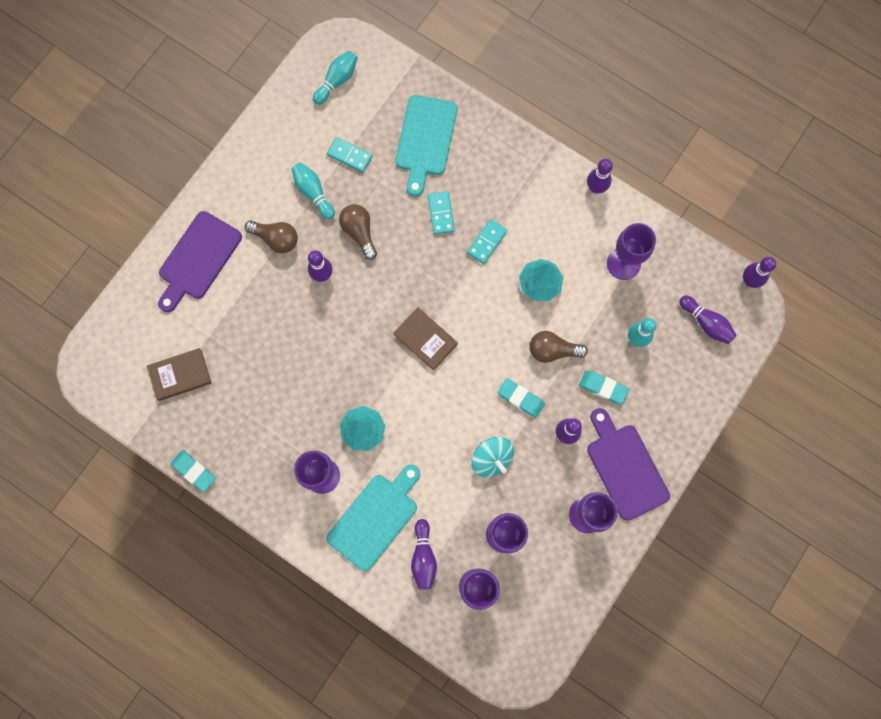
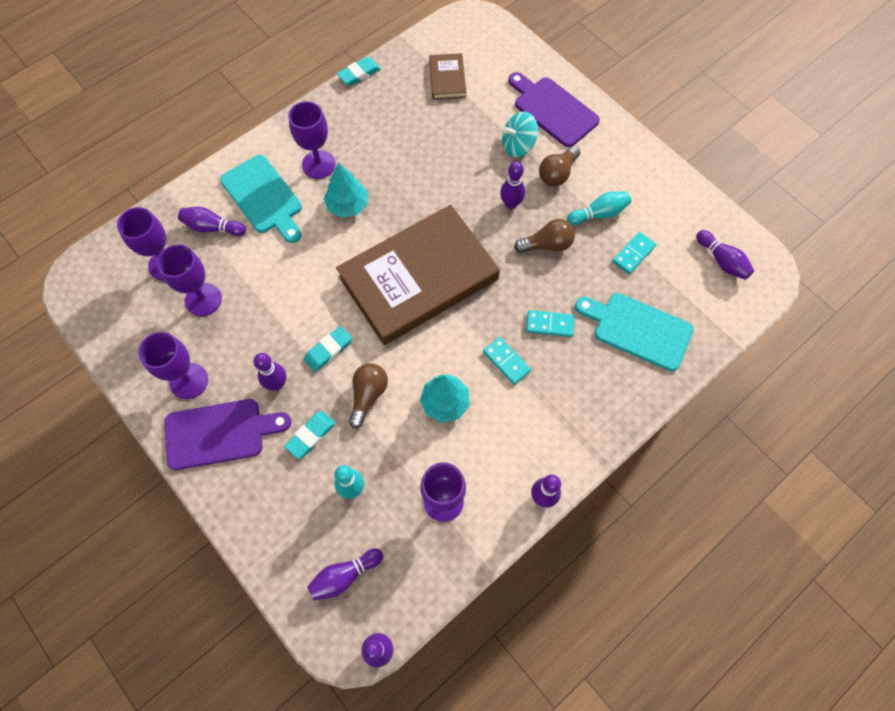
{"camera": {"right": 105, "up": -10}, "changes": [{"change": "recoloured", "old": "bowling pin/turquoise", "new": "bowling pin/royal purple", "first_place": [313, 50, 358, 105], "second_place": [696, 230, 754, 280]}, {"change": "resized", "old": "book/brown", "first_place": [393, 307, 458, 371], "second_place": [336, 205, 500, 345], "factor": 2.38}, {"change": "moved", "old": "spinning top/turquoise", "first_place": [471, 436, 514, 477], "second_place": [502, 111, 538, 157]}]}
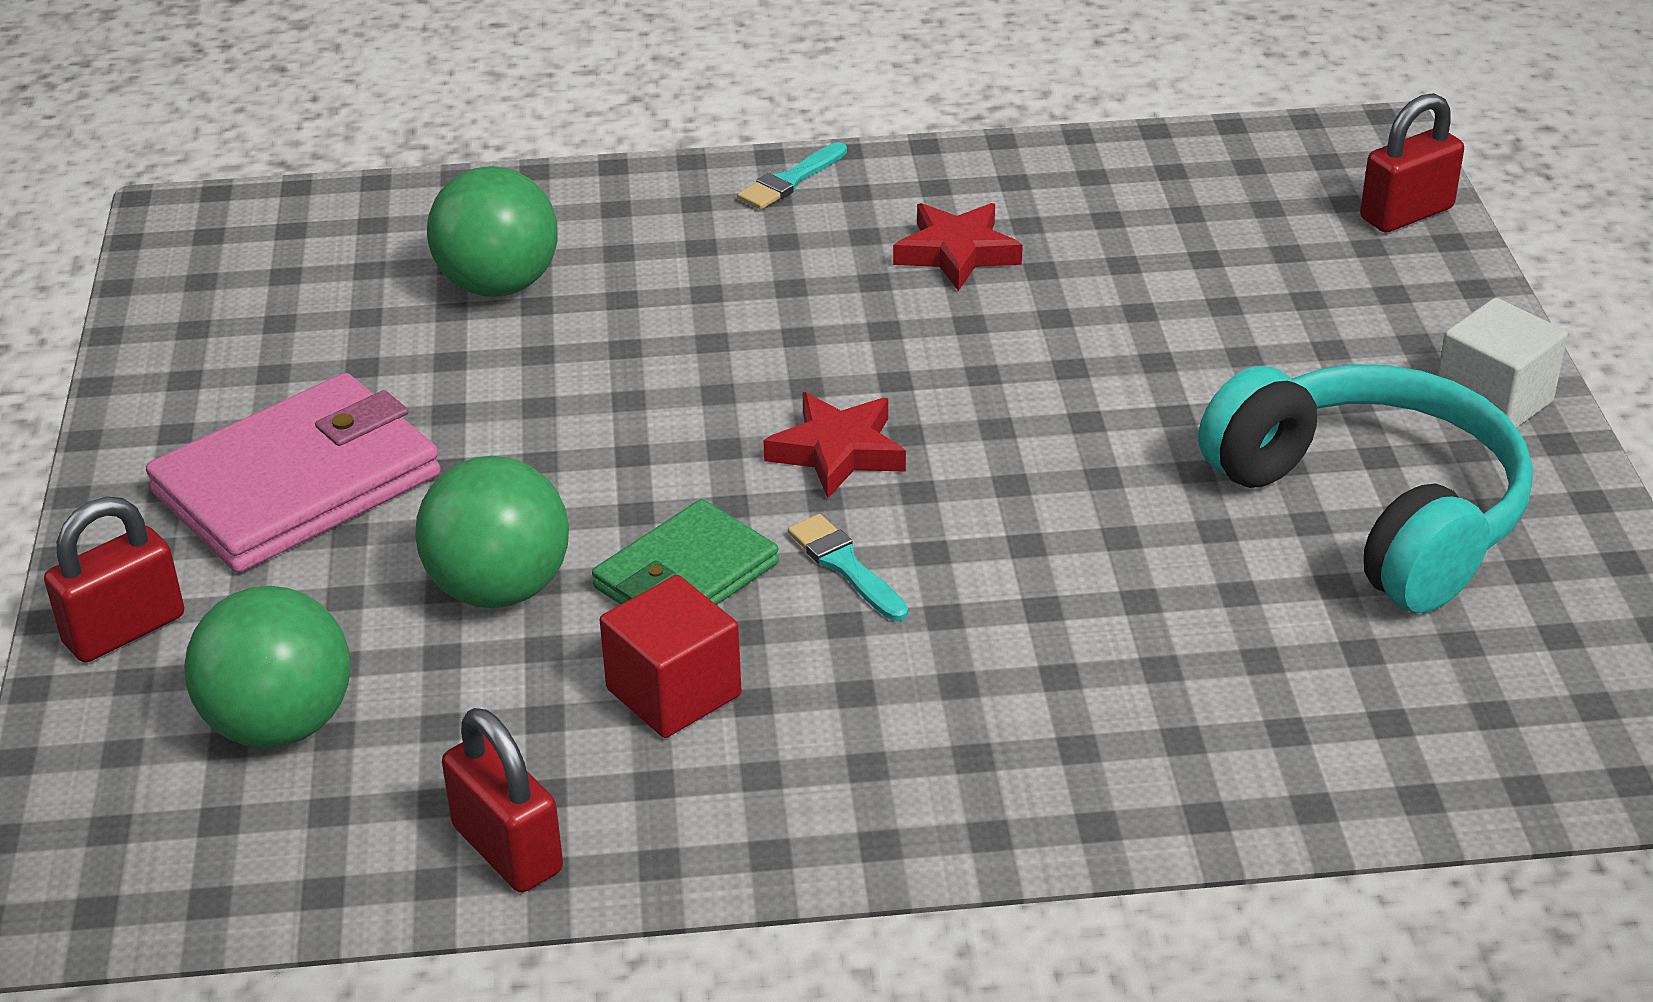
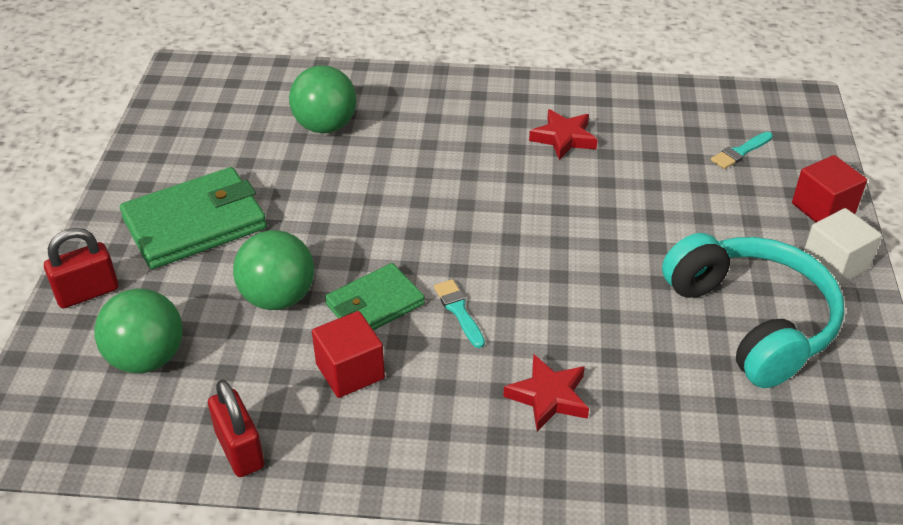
{"camera": {"right": 10, "up": 5}, "changes": [{"change": "removed", "old": "lock/scarlet", "first_place": [1360, 93, 1464, 232]}, {"change": "moved", "old": "brush/turquoise", "first_place": [737, 142, 847, 210], "second_place": [711, 132, 773, 169]}, {"change": "recoloured", "old": "wallet/rose-pink", "new": "wallet/leaf-green", "first_place": [146, 373, 440, 573], "second_place": [120, 167, 267, 269]}, {"change": "moved", "old": "star/scarlet", "first_place": [763, 392, 906, 498], "second_place": [503, 354, 589, 431]}, {"change": "added", "new": "block/scarlet", "second_place": [792, 155, 867, 222]}]}
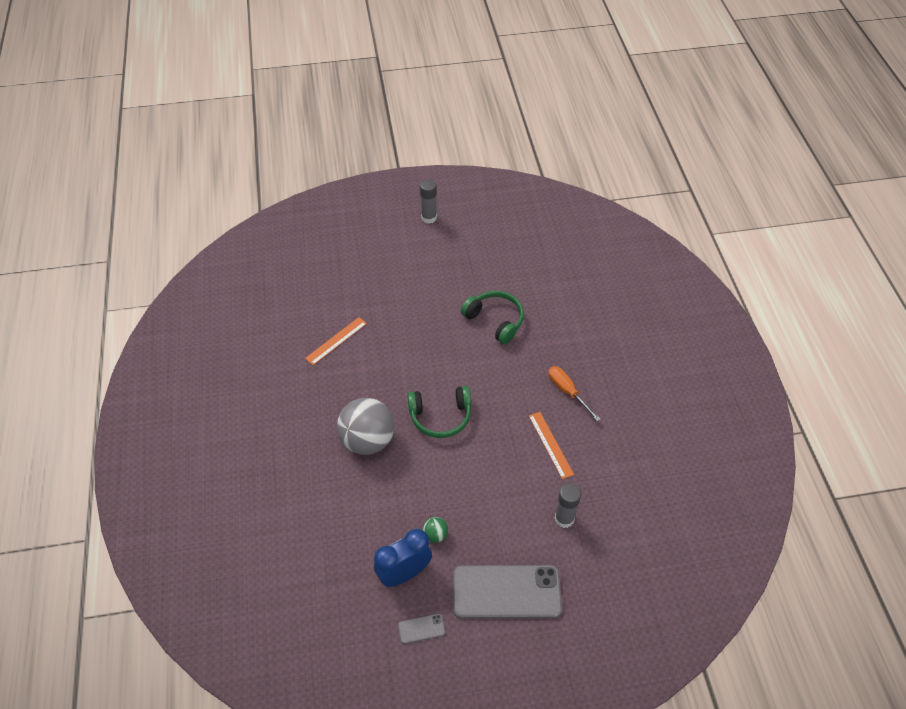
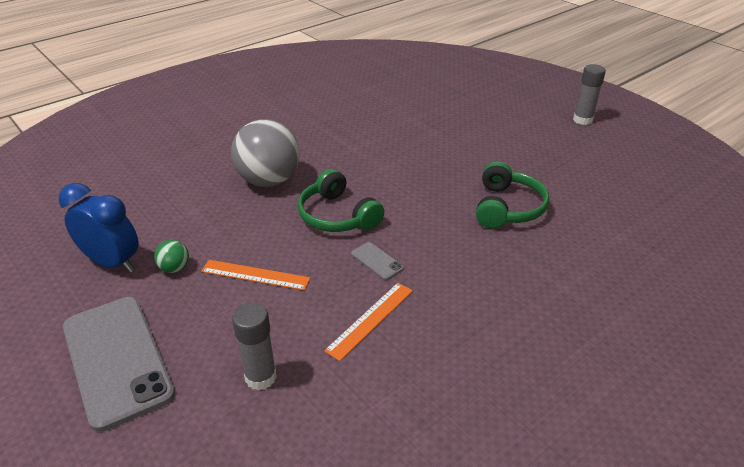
{"camera": {"right": 60, "up": -15}, "changes": [{"change": "moved", "old": "straightedge/orange", "first_place": [305, 317, 367, 365], "second_place": [201, 260, 311, 291]}, {"change": "removed", "old": "screwdriver/orange", "first_place": [548, 366, 600, 421]}, {"change": "moved", "old": "smartphone/ash-grey", "first_place": [398, 614, 445, 644], "second_place": [351, 242, 404, 280]}]}
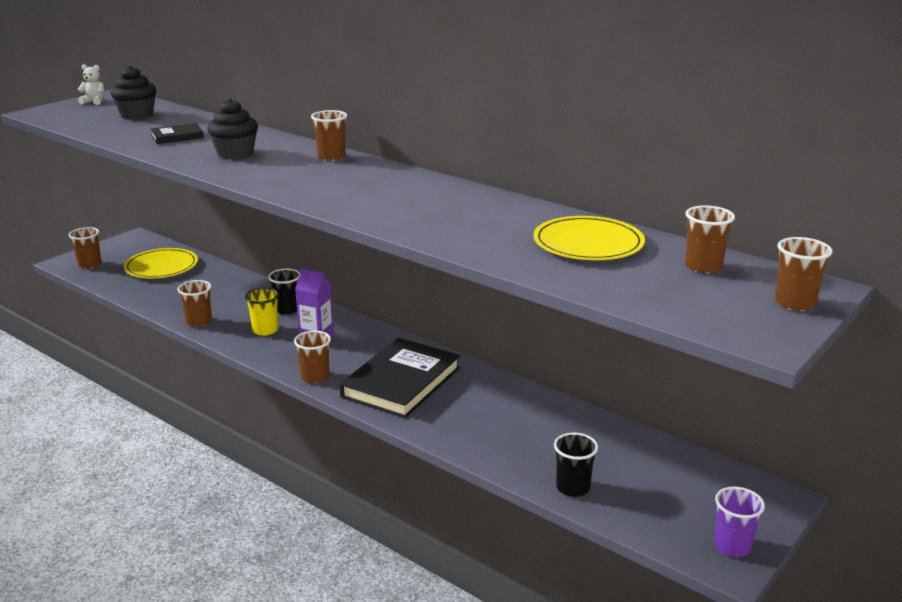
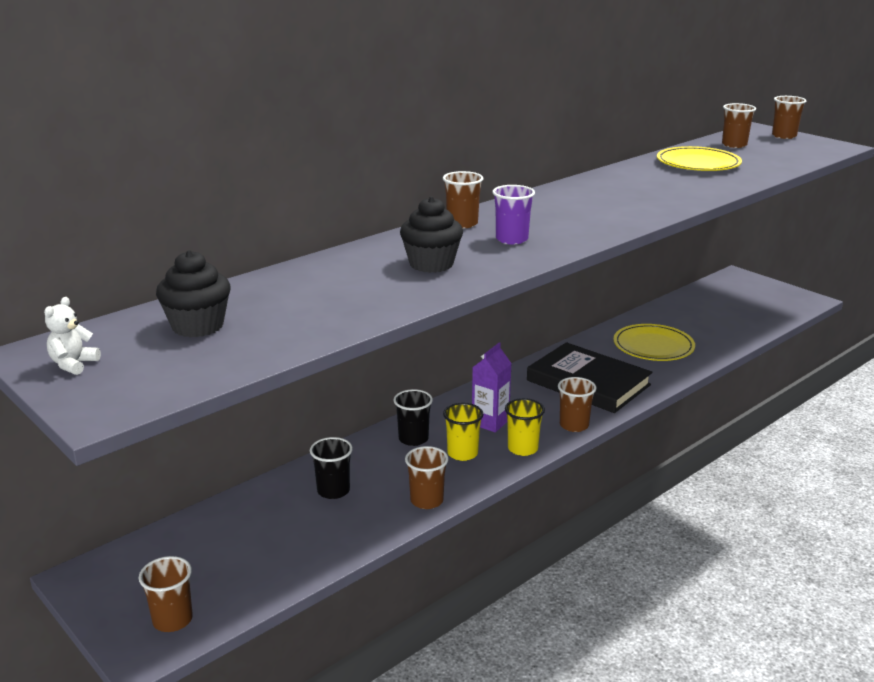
{"camera": {"right": -80, "up": 0}, "changes": [{"change": "removed", "old": "book/jet-black", "first_place": [150, 123, 204, 144]}, {"change": "moved", "old": "plate/golden", "first_place": [124, 248, 198, 278], "second_place": [614, 324, 695, 361]}, {"change": "moved", "old": "tumbler/jet-black", "first_place": [554, 433, 598, 497], "second_place": [310, 437, 353, 499]}, {"change": "moved", "old": "tumbler/royal purple", "first_place": [714, 487, 765, 557], "second_place": [492, 185, 535, 244]}, {"change": "added", "new": "tumbler/golden", "second_place": [505, 398, 545, 456]}]}
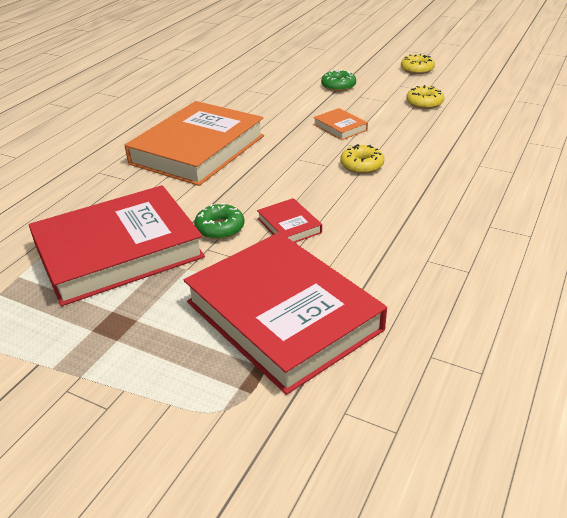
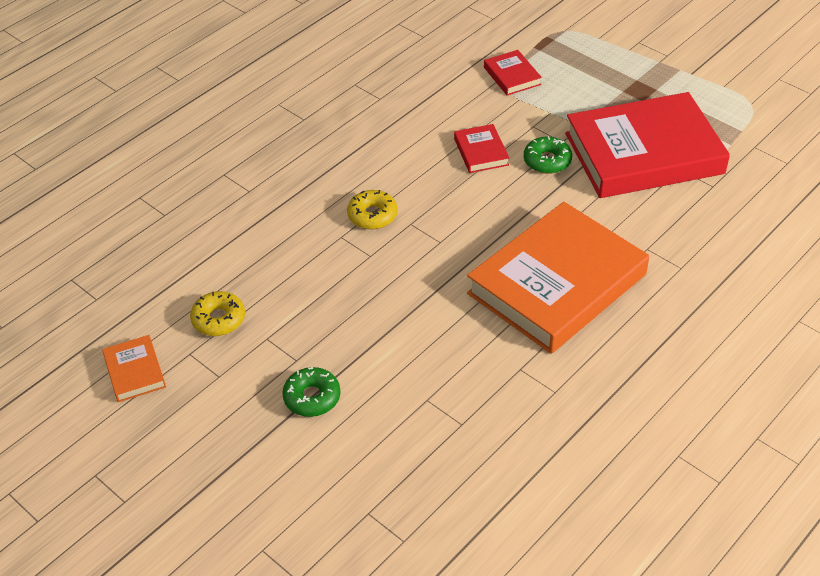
{"camera": {"right": -165, "up": 10}, "changes": [{"change": "removed", "old": "doughnut/golden", "first_place": [401, 54, 435, 74]}, {"change": "moved", "old": "book/orange", "first_place": [313, 108, 368, 140], "second_place": [102, 335, 166, 402]}, {"change": "resized", "old": "book/scarlet", "first_place": [184, 232, 387, 395], "second_place": [484, 50, 542, 96], "factor": 0.41}]}
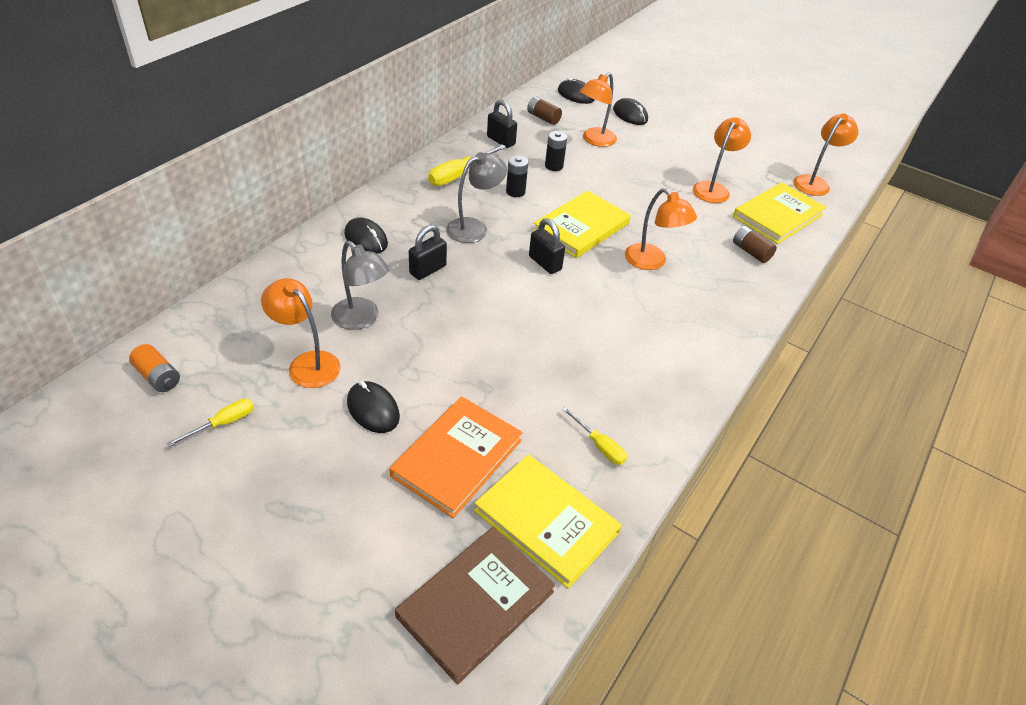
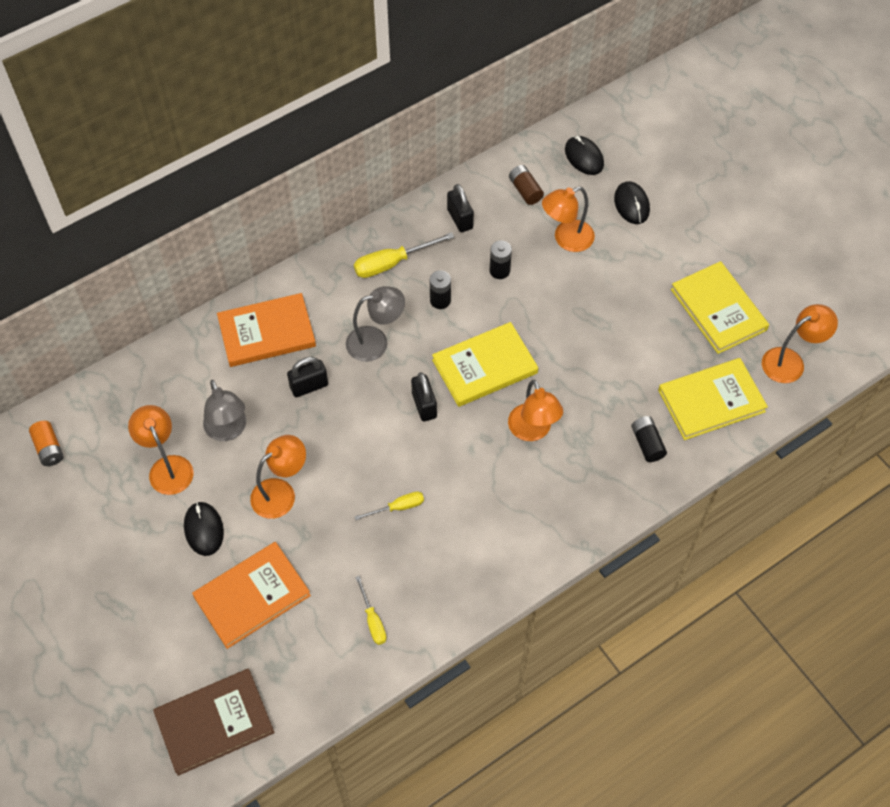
{"camera": {"right": 25, "up": 15}, "changes": [{"change": "moved", "old": "reading lamp/orange", "first_place": [693, 117, 751, 203], "second_place": [250, 435, 306, 519]}, {"change": "replaced", "old": "PC mouse/jet-black", "new": "book/orange", "first_place": [344, 218, 388, 254], "second_place": [217, 293, 316, 367]}, {"change": "recoloured", "old": "power cell/brown", "new": "power cell/jet-black", "first_place": [733, 226, 777, 263], "second_place": [631, 416, 667, 462]}, {"change": "moved", "old": "screwdriver/golden", "first_place": [166, 399, 254, 447], "second_place": [354, 491, 424, 520]}, {"change": "moved", "old": "book/golden", "first_place": [474, 454, 622, 589], "second_place": [671, 261, 769, 354]}]}
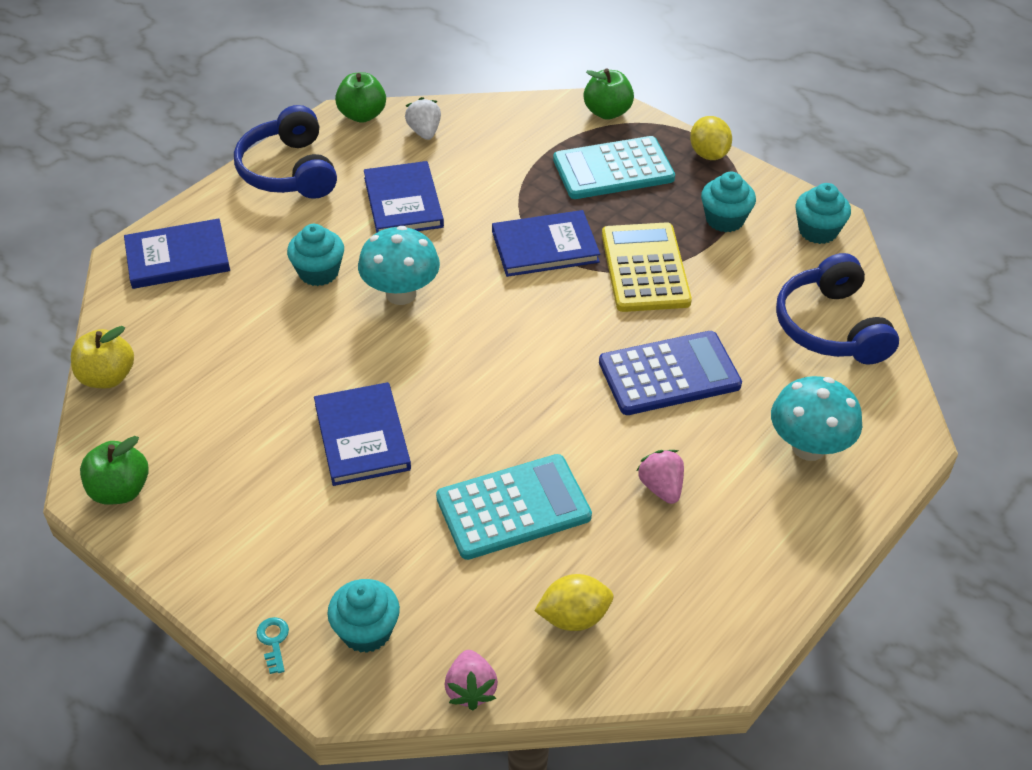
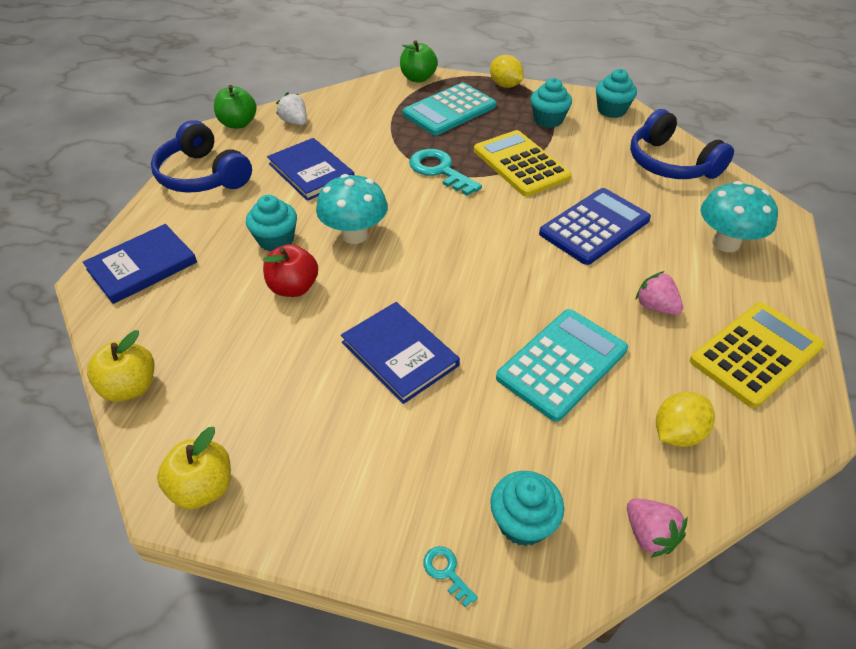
{"camera": {"right": -25, "up": 0}, "changes": [{"change": "replaced", "old": "book/cobalt", "new": "key/turquoise", "first_place": [492, 210, 600, 277], "second_place": [409, 149, 482, 196]}, {"change": "recoloured", "old": "apple/leaf-green", "new": "apple/golden", "first_place": [80, 436, 149, 505], "second_place": [157, 427, 231, 510]}, {"change": "added", "new": "apple/scarlet", "second_place": [263, 244, 318, 297]}, {"change": "added", "new": "calculator/golden", "second_place": [690, 302, 825, 408]}]}
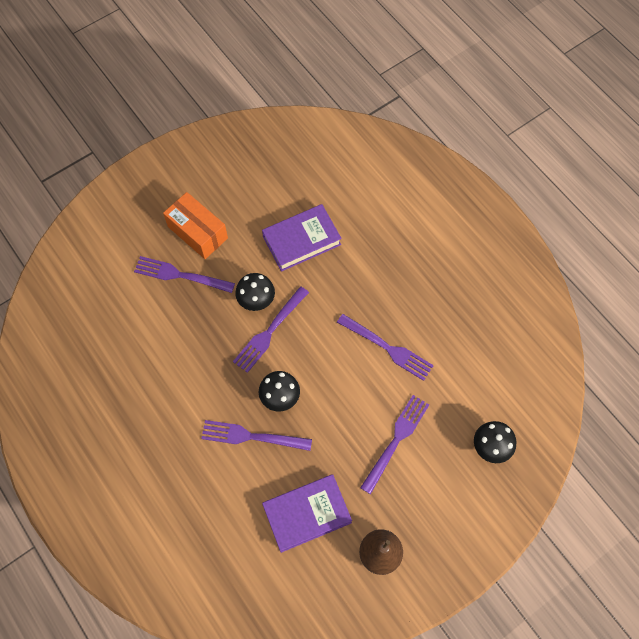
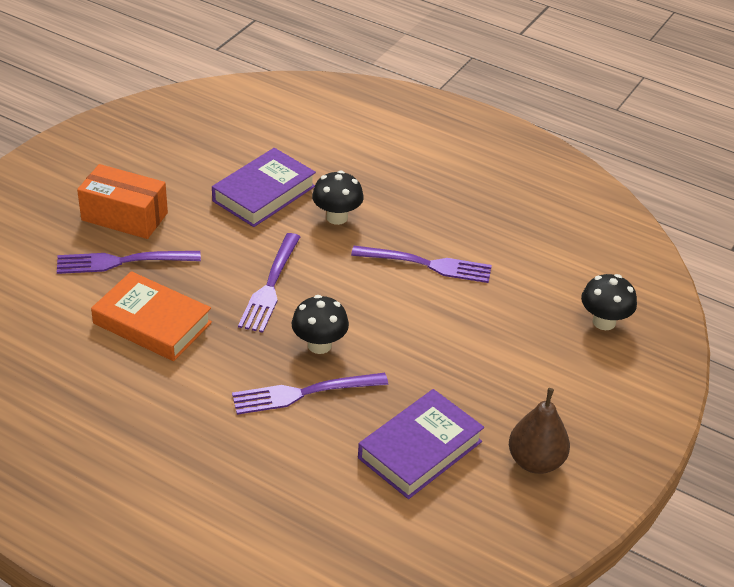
{"camera": {"right": -25, "up": -25}, "changes": [{"change": "moved", "old": "toadstool/jet-black", "first_place": [235, 273, 275, 311], "second_place": [312, 170, 364, 225]}, {"change": "removed", "old": "table fork/royal purple", "first_place": [360, 395, 429, 494]}, {"change": "added", "new": "book/orange", "second_place": [91, 271, 212, 361]}]}
